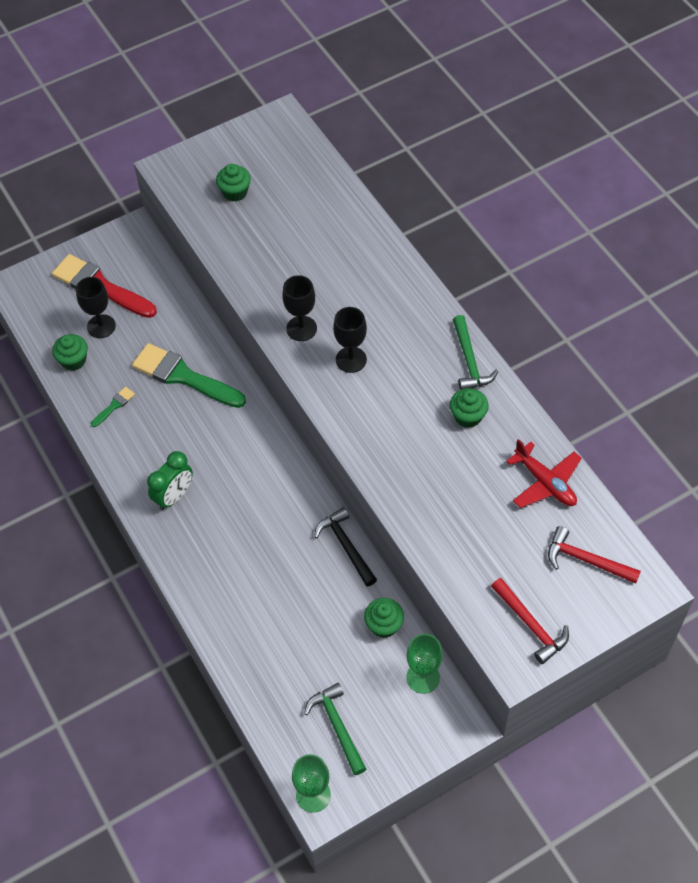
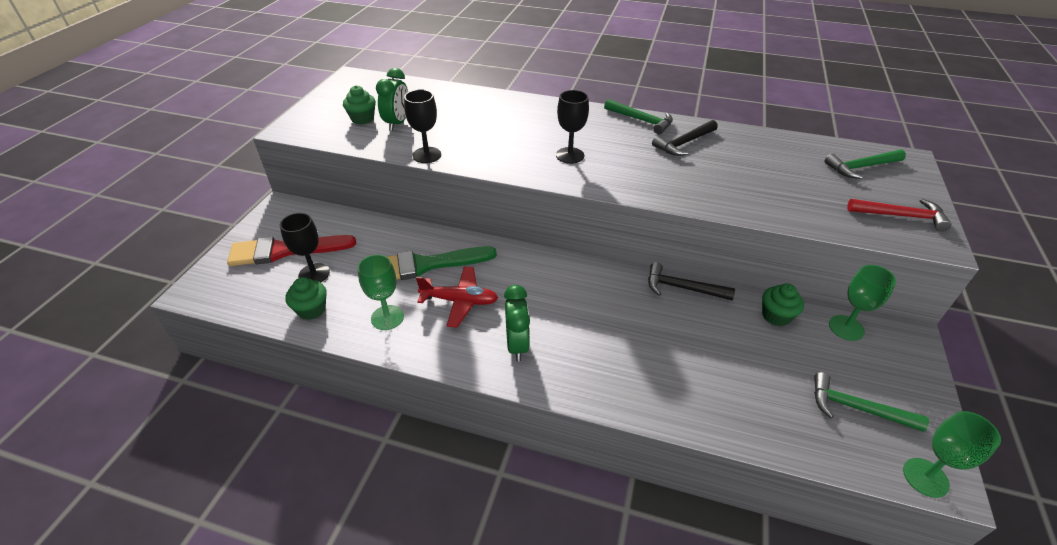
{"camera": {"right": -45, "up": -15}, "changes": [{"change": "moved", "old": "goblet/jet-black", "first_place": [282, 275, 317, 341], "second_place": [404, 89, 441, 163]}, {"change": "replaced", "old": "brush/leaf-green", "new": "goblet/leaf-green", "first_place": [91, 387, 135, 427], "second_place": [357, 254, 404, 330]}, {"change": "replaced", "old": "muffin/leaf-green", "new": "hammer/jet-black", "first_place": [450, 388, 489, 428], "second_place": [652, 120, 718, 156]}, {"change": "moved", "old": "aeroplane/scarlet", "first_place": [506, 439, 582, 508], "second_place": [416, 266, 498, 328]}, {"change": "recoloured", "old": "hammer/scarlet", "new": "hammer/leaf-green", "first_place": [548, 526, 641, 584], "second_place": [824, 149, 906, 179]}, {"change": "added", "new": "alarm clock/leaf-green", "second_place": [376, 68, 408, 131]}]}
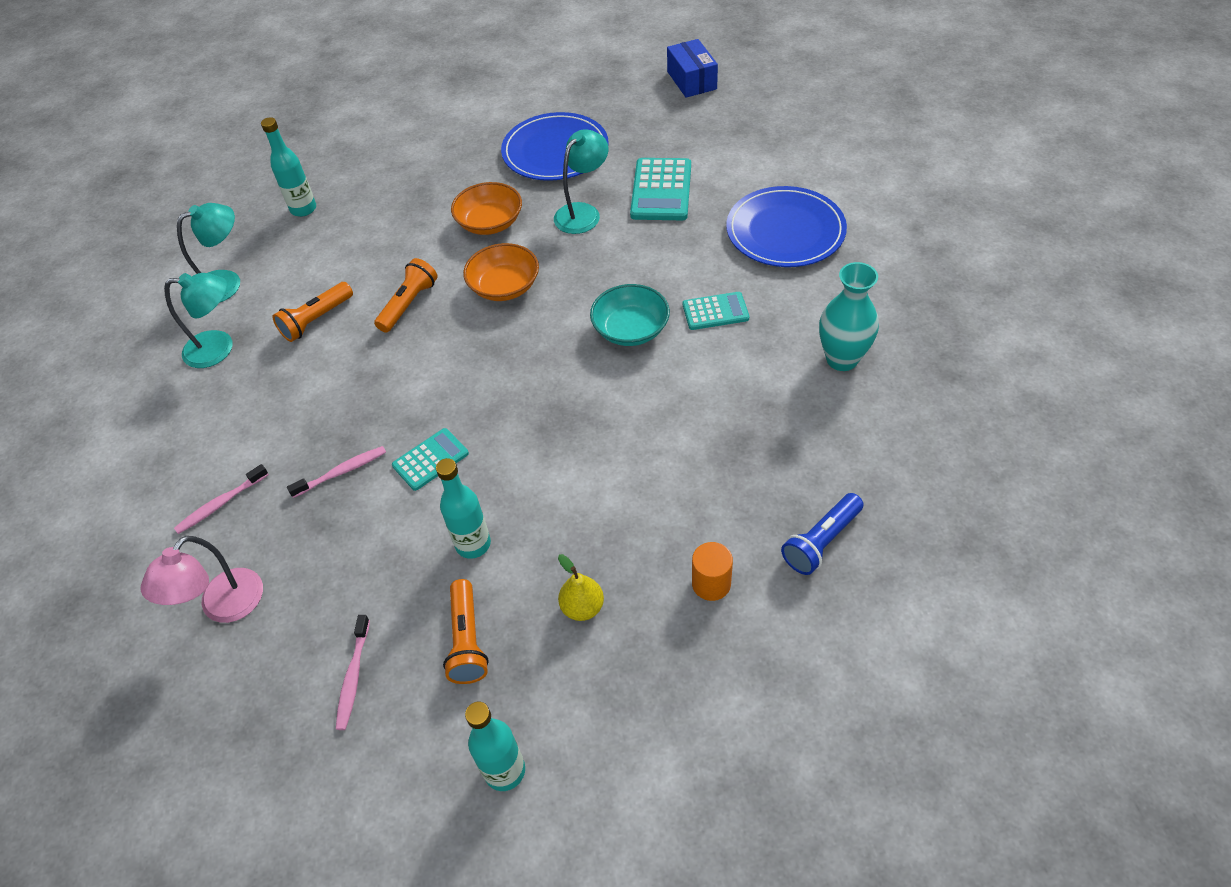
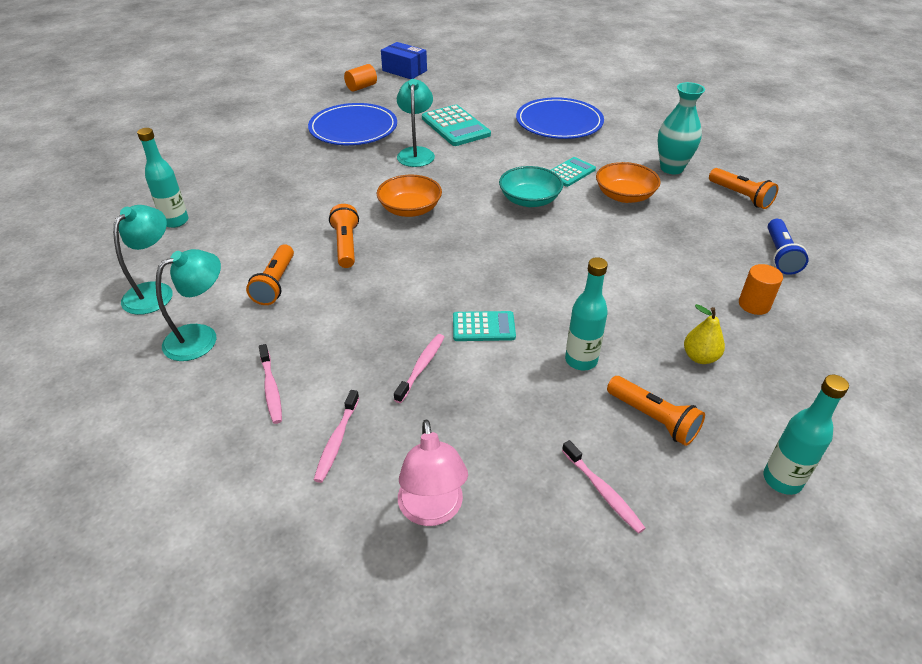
{"camera": {"right": -40, "up": -10}, "changes": [{"change": "moved", "old": "bowl/orange", "first_place": [451, 182, 522, 235], "second_place": [596, 162, 661, 203]}, {"change": "turned", "old": "calculator/turquoise", "first_place": [392, 428, 469, 491], "second_place": [453, 311, 516, 341], "degrees": 75}, {"change": "added", "new": "cylinder/orange", "second_place": [344, 64, 377, 92]}, {"change": "added", "new": "pocket torch/orange", "second_place": [709, 168, 778, 209]}, {"change": "added", "new": "tooth brush/rose-pink", "second_place": [259, 344, 282, 424]}]}
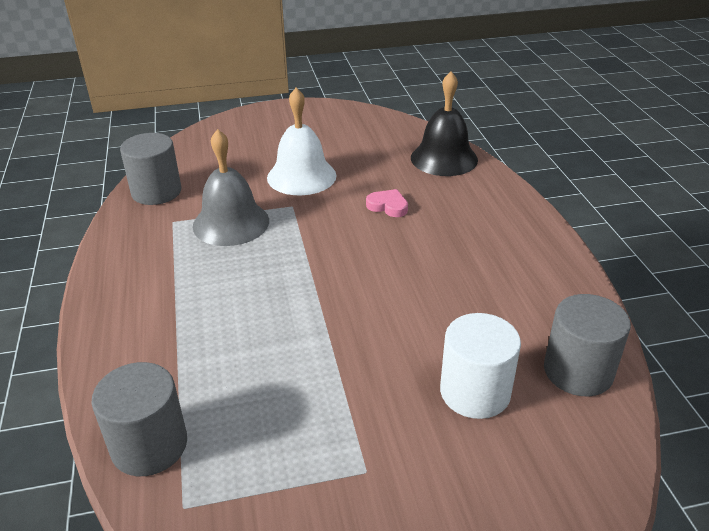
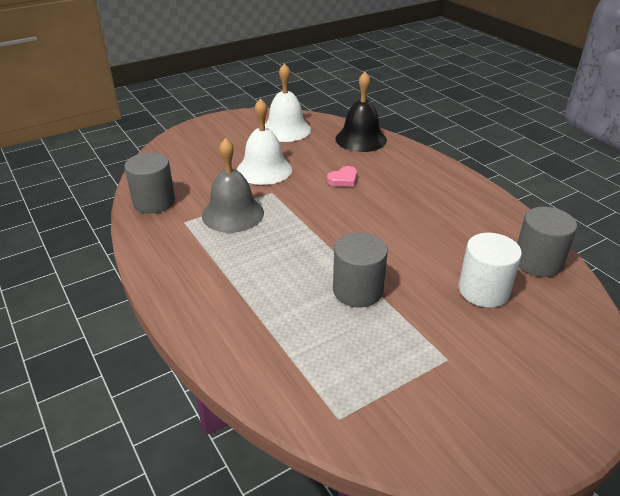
{"camera": {"right": -20, "up": 0}, "changes": [{"change": "turned", "old": "heart shape/rose-pink", "first_place": [366, 189, 408, 217], "second_place": [327, 166, 357, 187], "degrees": 135}, {"change": "moved", "old": "cylinder/ash-grey", "first_place": [91, 362, 187, 476], "second_place": [333, 232, 388, 307]}, {"change": "added", "new": "school bell/pure white", "second_place": [265, 63, 311, 142]}]}
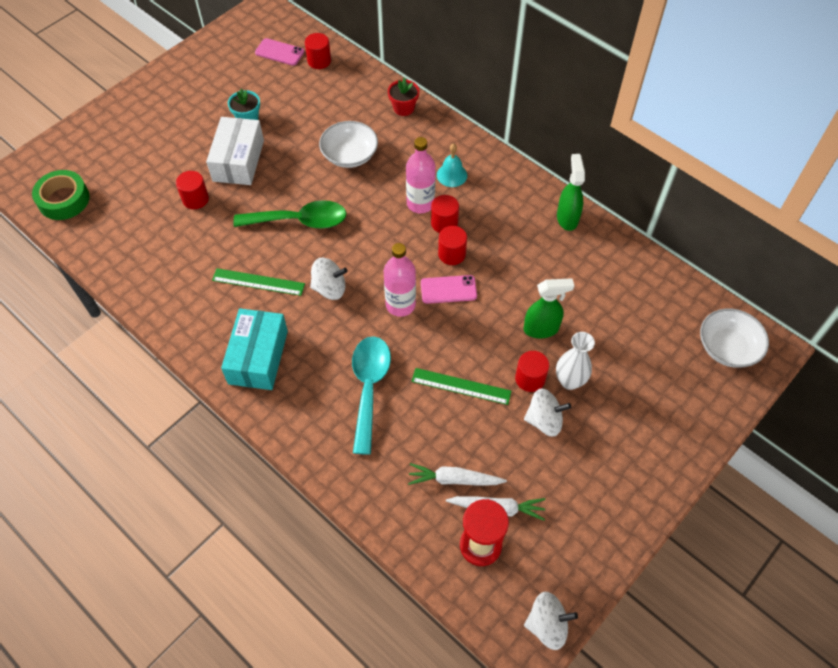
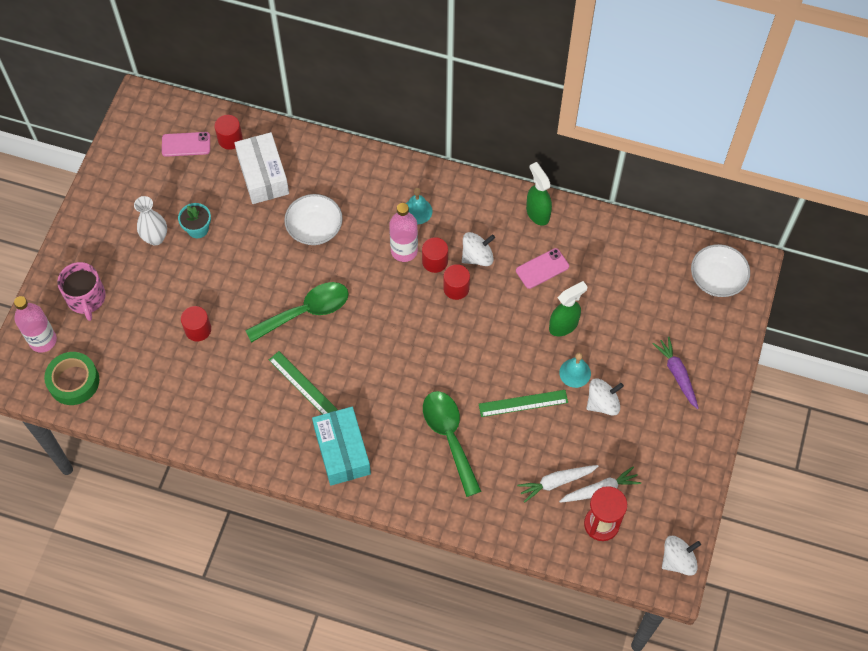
{"camera": {"right": -25, "up": 5}, "changes": [{"change": "removed", "old": "potted plant/scarlet", "first_place": [388, 78, 420, 116]}, {"change": "moved", "old": "parcel/pure white", "first_place": [206, 117, 264, 185], "second_place": [234, 132, 289, 204]}, {"change": "moved", "old": "flask/rose-pink", "first_place": [384, 243, 416, 317], "second_place": [14, 296, 57, 353]}, {"change": "moved", "old": "spinning top/pure white", "first_place": [310, 258, 347, 300], "second_place": [462, 232, 495, 266]}, {"change": "turned", "old": "straightedge/leaf-green", "first_place": [212, 268, 305, 296], "second_place": [269, 351, 338, 414], "degrees": 60}, {"change": "moved", "old": "smartphone/rose-pink", "first_place": [421, 275, 477, 304], "second_place": [516, 248, 569, 289]}, {"change": "moved", "old": "vase/pure white", "first_place": [556, 332, 595, 390], "second_place": [134, 196, 167, 245]}, {"change": "recoloured", "old": "spoon/turquoise", "new": "spoon/leaf-green", "first_place": [352, 336, 391, 455], "second_place": [423, 391, 482, 497]}, {"change": "replaced", "old": "cylinder/scarlet", "new": "school bell/turquoise", "first_place": [515, 351, 549, 392], "second_place": [559, 353, 591, 388]}, {"change": "added", "new": "tea mug/rose-pink", "second_place": [57, 262, 106, 321]}, {"change": "added", "new": "root vegetable/royal purple", "second_place": [653, 337, 699, 409]}]}
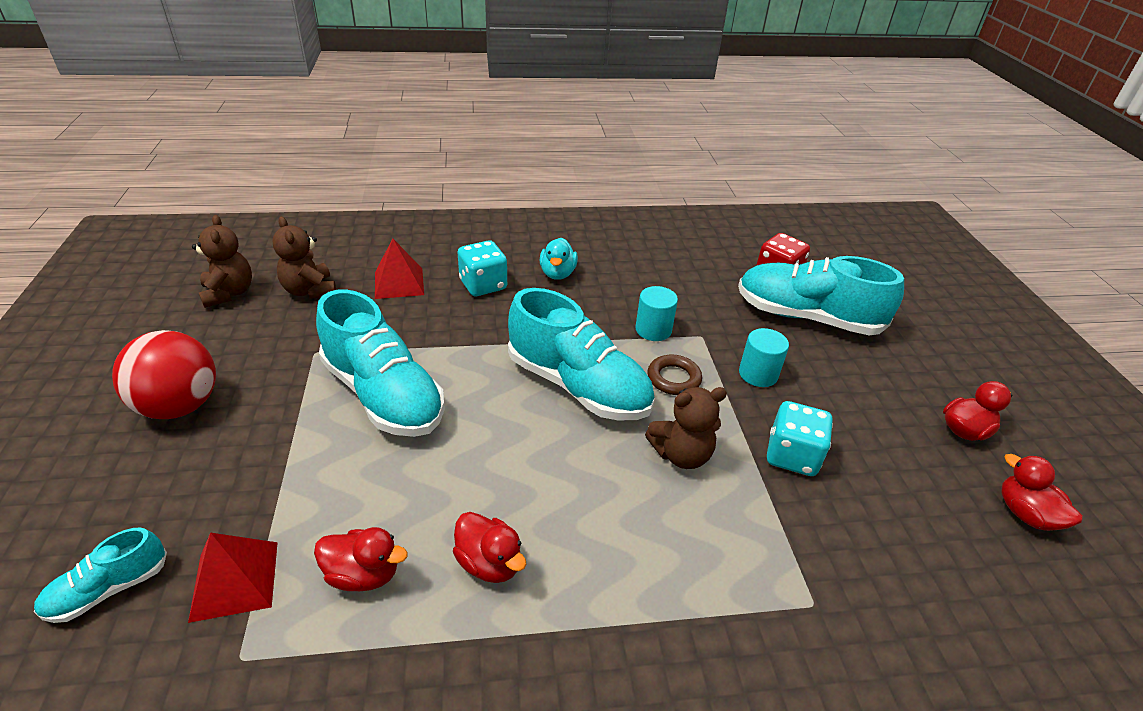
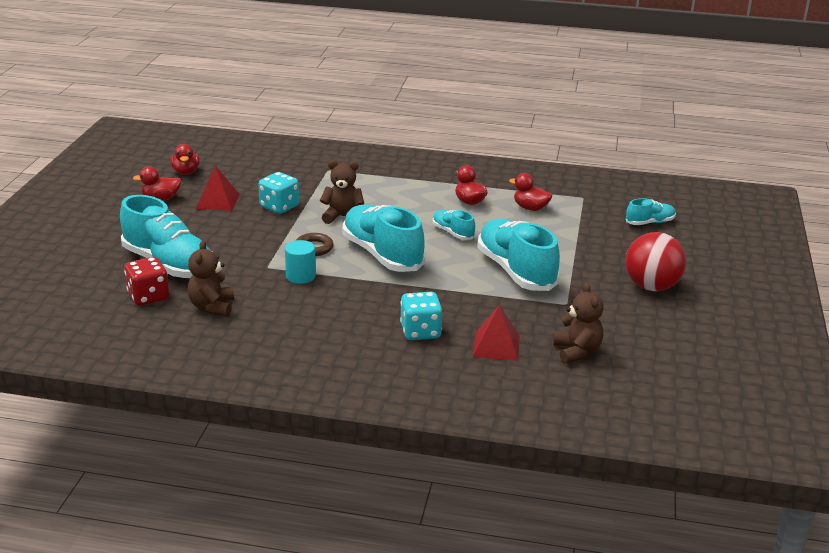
{"camera": {"right": -160, "up": -10}, "changes": [{"change": "moved", "old": "teddy/brown", "first_place": [192, 215, 252, 308], "second_place": [188, 241, 234, 317]}, {"change": "removed", "old": "duck/turquoise", "first_place": [539, 238, 578, 280]}, {"change": "removed", "old": "cylinder/turquoise", "first_place": [739, 328, 789, 387]}, {"change": "moved", "old": "pyramid shape/scarlet", "first_place": [188, 533, 278, 623], "second_place": [196, 166, 240, 211]}, {"change": "added", "new": "sneaker/turquoise", "second_place": [432, 210, 475, 240]}]}
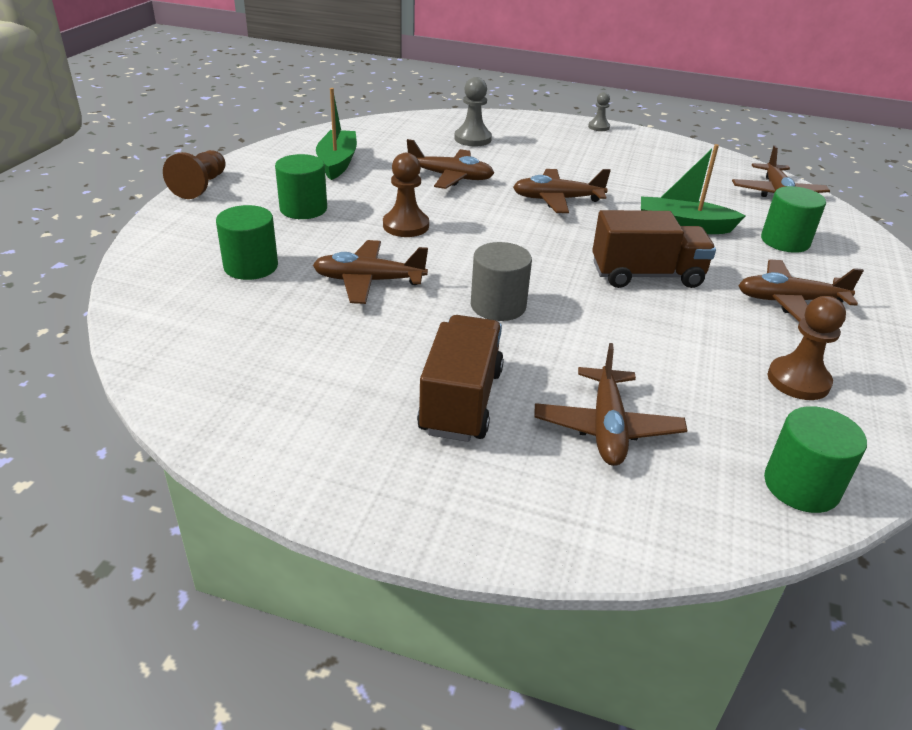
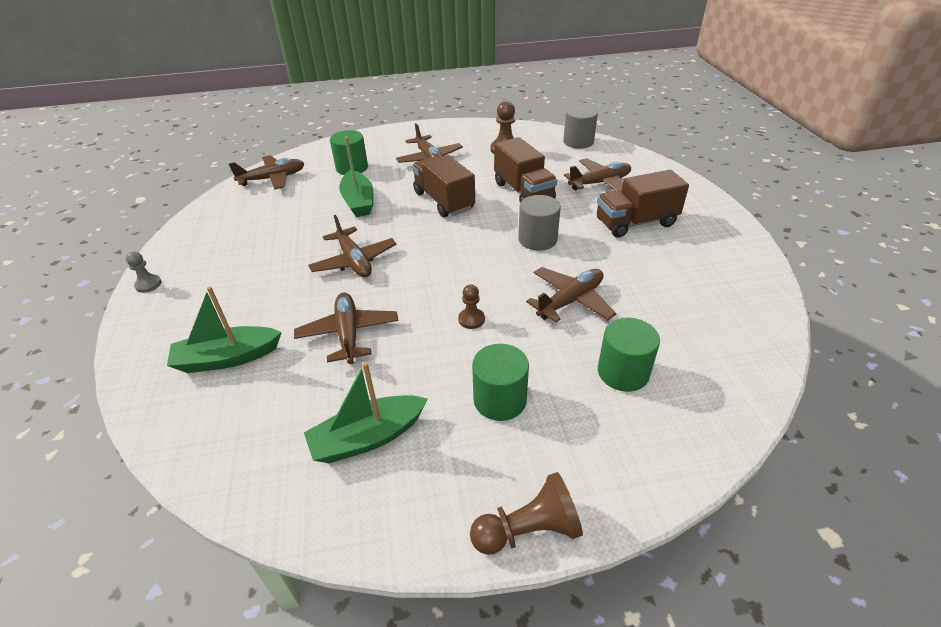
{"camera": {"right": -115, "up": 5}, "changes": [{"change": "replaced", "old": "game pawn/ash-grey", "new": "boat/leaf-green", "first_place": [454, 77, 492, 146], "second_place": [167, 286, 282, 373]}, {"change": "resized", "old": "game pawn/brown", "first_place": [383, 153, 429, 237], "second_place": [458, 284, 485, 329], "factor": 0.6}, {"change": "turned", "old": "aeroplane/brown", "first_place": [313, 240, 428, 304], "second_place": [526, 267, 616, 322], "degrees": -105}, {"change": "recoloured", "old": "cylinder/leaf-green", "new": "cylinder/ash-grey", "first_place": [764, 406, 867, 513], "second_place": [563, 106, 598, 149]}, {"change": "added", "new": "truck/brown", "second_place": [494, 137, 557, 203]}]}
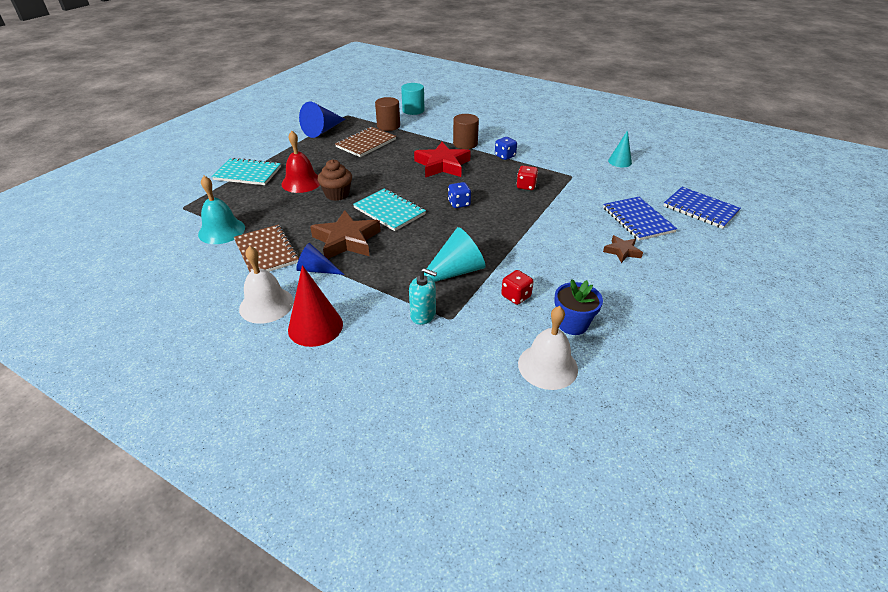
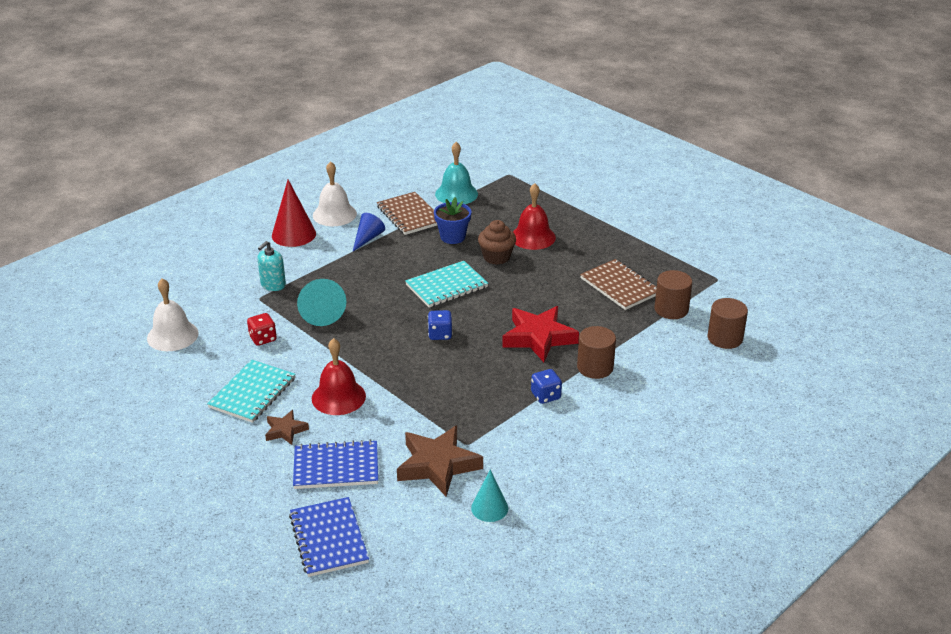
{"camera": {"right": 105, "up": -5}, "changes": [{"change": "recoloured", "old": "cylinder/turquoise", "new": "cylinder/brown", "first_place": [401, 83, 424, 115], "second_place": [708, 298, 748, 349]}, {"change": "removed", "old": "cone shape/cobalt", "first_place": [299, 102, 346, 138]}, {"change": "moved", "old": "notepad/turquoise", "first_place": [211, 158, 281, 185], "second_place": [207, 360, 296, 423]}, {"change": "removed", "old": "dice/scarlet", "first_place": [516, 166, 538, 190]}, {"change": "turned", "old": "notepad/cobalt", "first_place": [664, 187, 741, 229], "second_place": [289, 497, 369, 577], "degrees": -75}, {"change": "moved", "old": "star/brown", "first_place": [310, 210, 381, 259], "second_place": [397, 425, 483, 497]}, {"change": "turned", "old": "notepad/brown", "first_place": [234, 224, 299, 272], "second_place": [377, 192, 437, 235], "degrees": 75}, {"change": "moved", "old": "potted plant/cobalt", "first_place": [554, 280, 603, 335], "second_place": [434, 197, 472, 244]}, {"change": "added", "new": "school bell/scarlet", "second_place": [312, 338, 366, 415]}]}
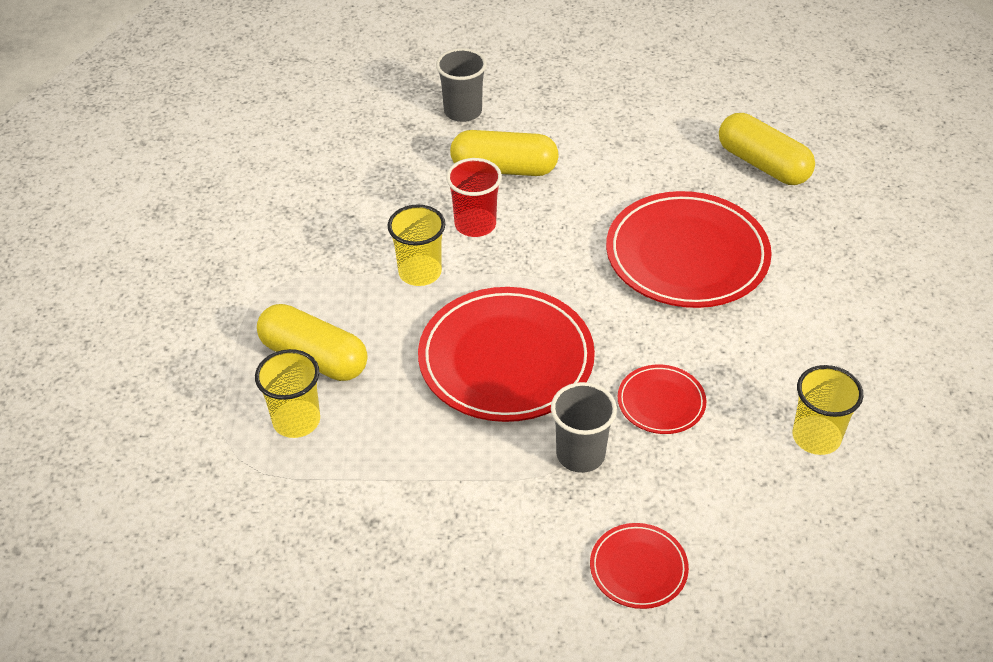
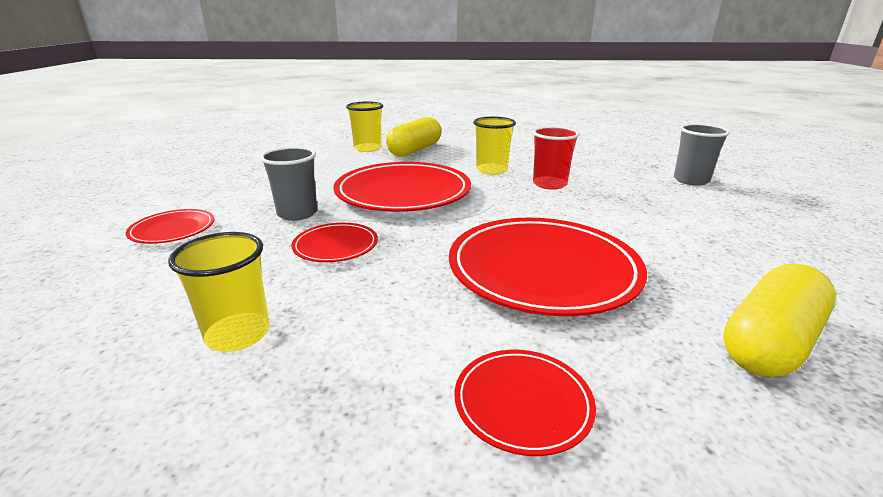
{"camera": {"right": 90, "up": -20}, "changes": [{"change": "removed", "old": "pill shape/golden", "first_place": [450, 130, 559, 176]}, {"change": "added", "new": "plate/scarlet", "second_place": [455, 350, 596, 456]}]}
